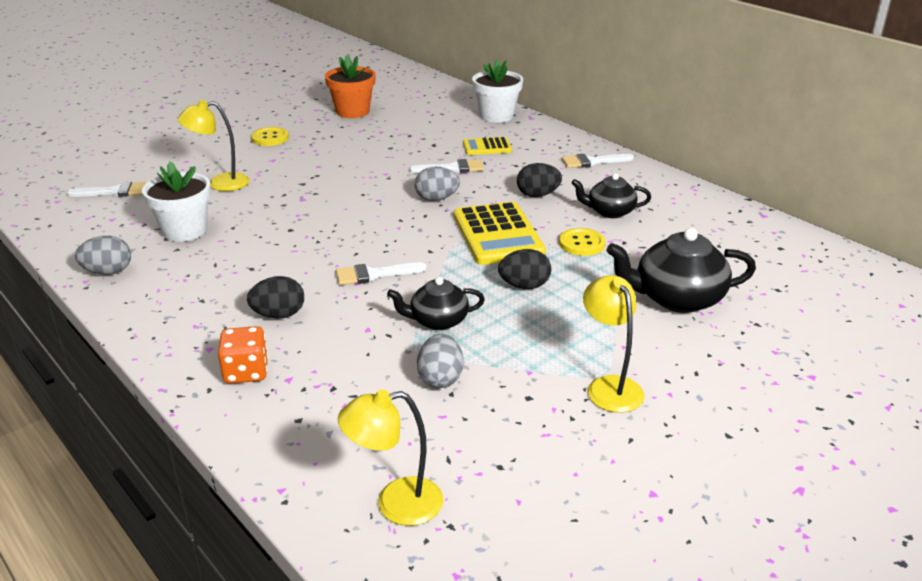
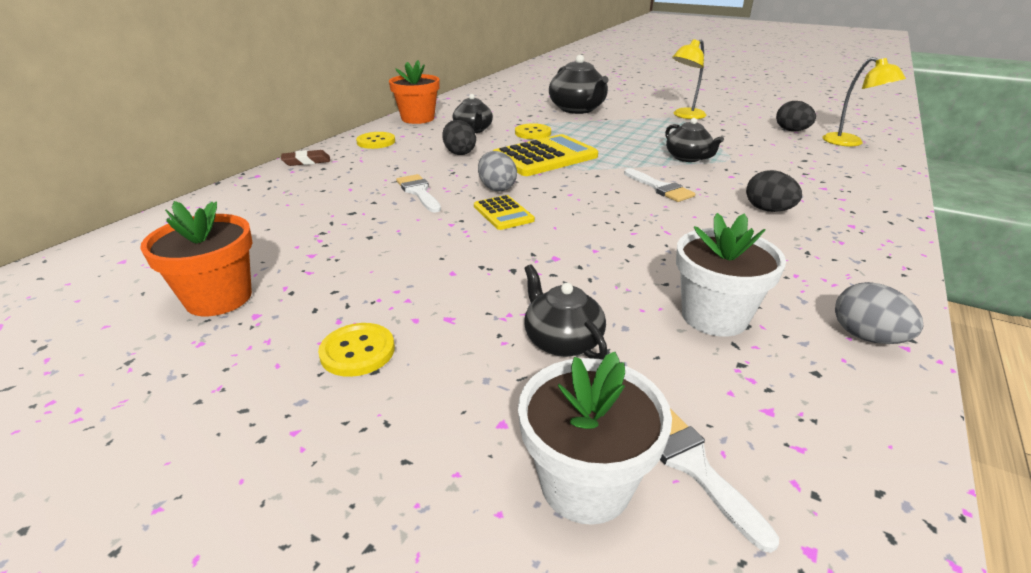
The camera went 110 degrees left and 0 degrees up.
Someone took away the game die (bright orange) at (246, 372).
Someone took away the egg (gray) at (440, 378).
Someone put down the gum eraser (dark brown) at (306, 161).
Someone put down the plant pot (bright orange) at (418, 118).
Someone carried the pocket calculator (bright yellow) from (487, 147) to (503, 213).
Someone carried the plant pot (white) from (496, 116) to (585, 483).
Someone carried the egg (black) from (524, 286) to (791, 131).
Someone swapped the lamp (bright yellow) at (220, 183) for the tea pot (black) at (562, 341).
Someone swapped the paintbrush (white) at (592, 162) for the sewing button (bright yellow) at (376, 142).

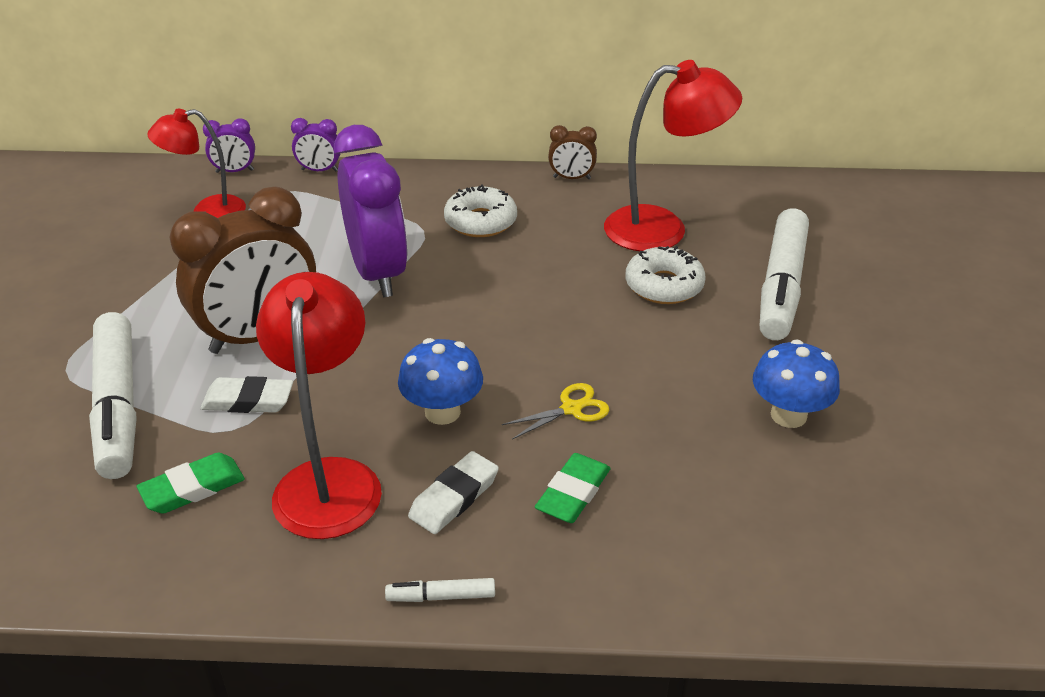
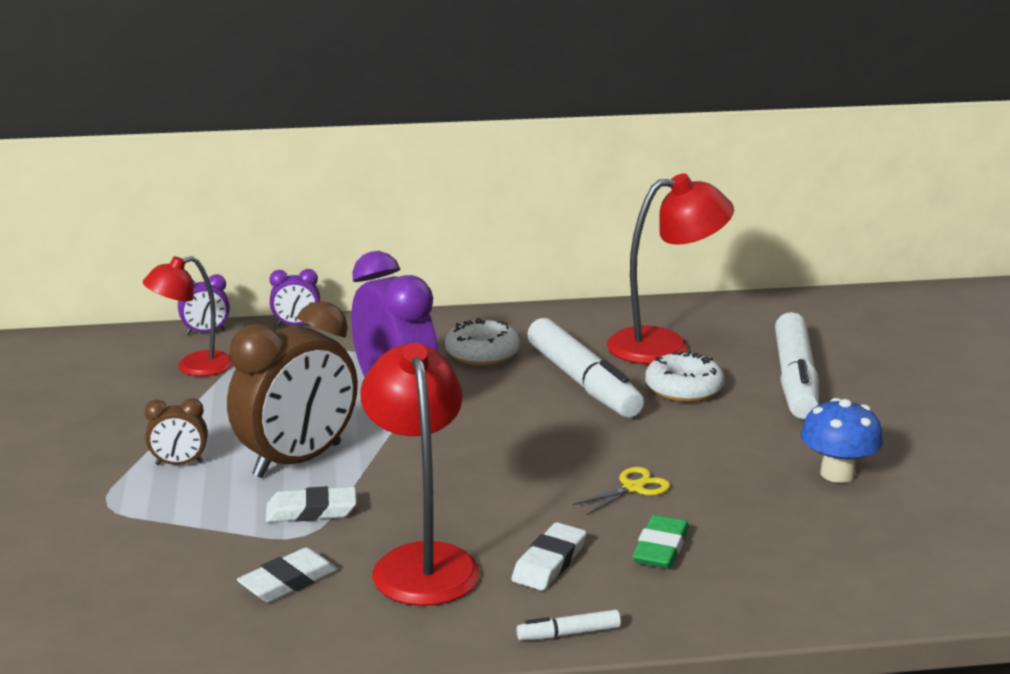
The camera went 10 degrees left and 15 degrees down.
Someone took away the fungus (blue) at (442, 412).
Someone carried the marker pen (white) from (118, 406) to (583, 382).
Someone carried the clock (dark brown) from (571, 178) to (179, 463).
Someone repainted the gum eraser (green) at (193, 488), which became the gum eraser (white) at (288, 581).

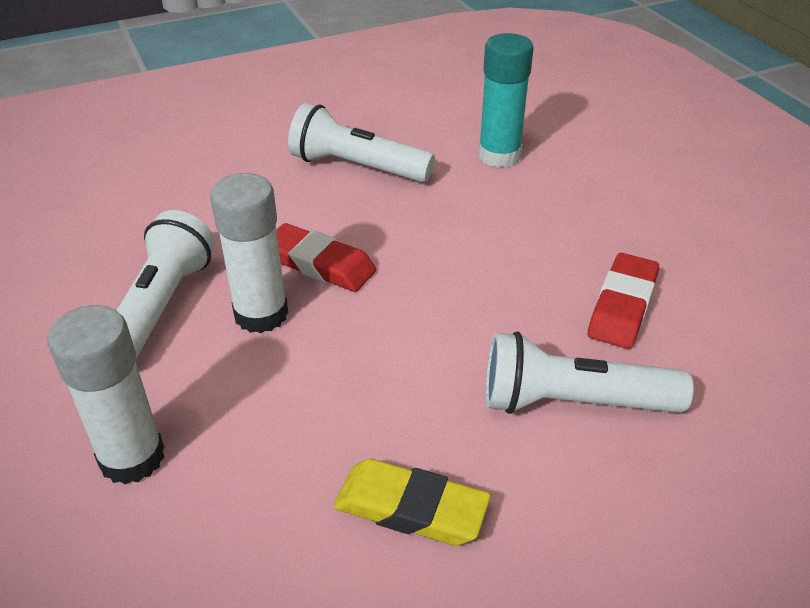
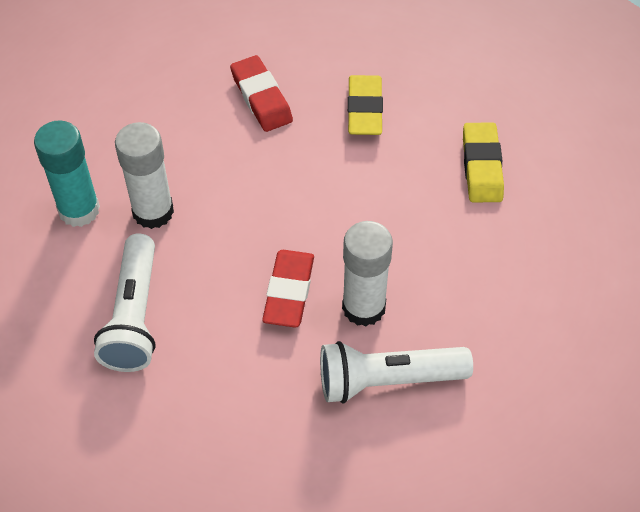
The camera went 110 degrees left and 15 degrees up.
Someone carried the stick of glue (white) from (132, 457) to (153, 211).
Someone swapped the flashlight (white) at (573, 402) for the gum eraser (bright yellow) at (365, 109).
Someone rotated the gum eraser (crimson) at (622, 306) by 60 degrees clockwise.

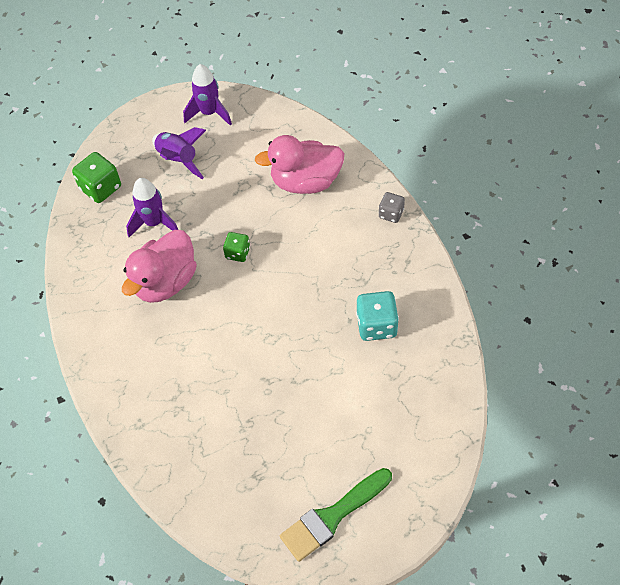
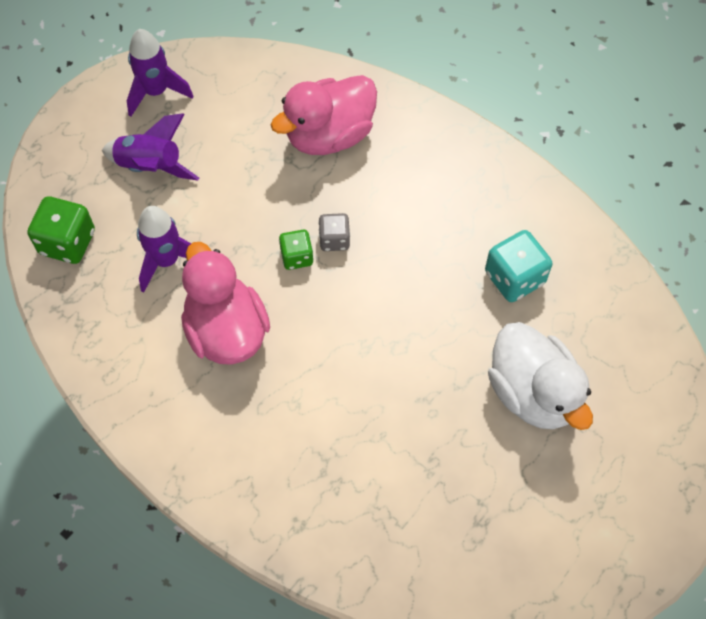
The camera went 30 degrees left and 5 degrees up.
Someone took away the paintbrush (green) at (332, 516).
Someone put down the toy duck (white) at (533, 393).
Someone carried the game die (gray) from (391, 214) to (334, 240).
Someone rotated the toy duck (rose-pink) at (165, 282) by 150 degrees clockwise.

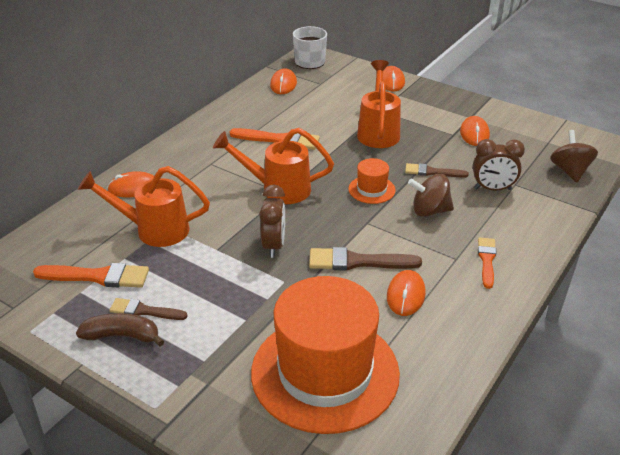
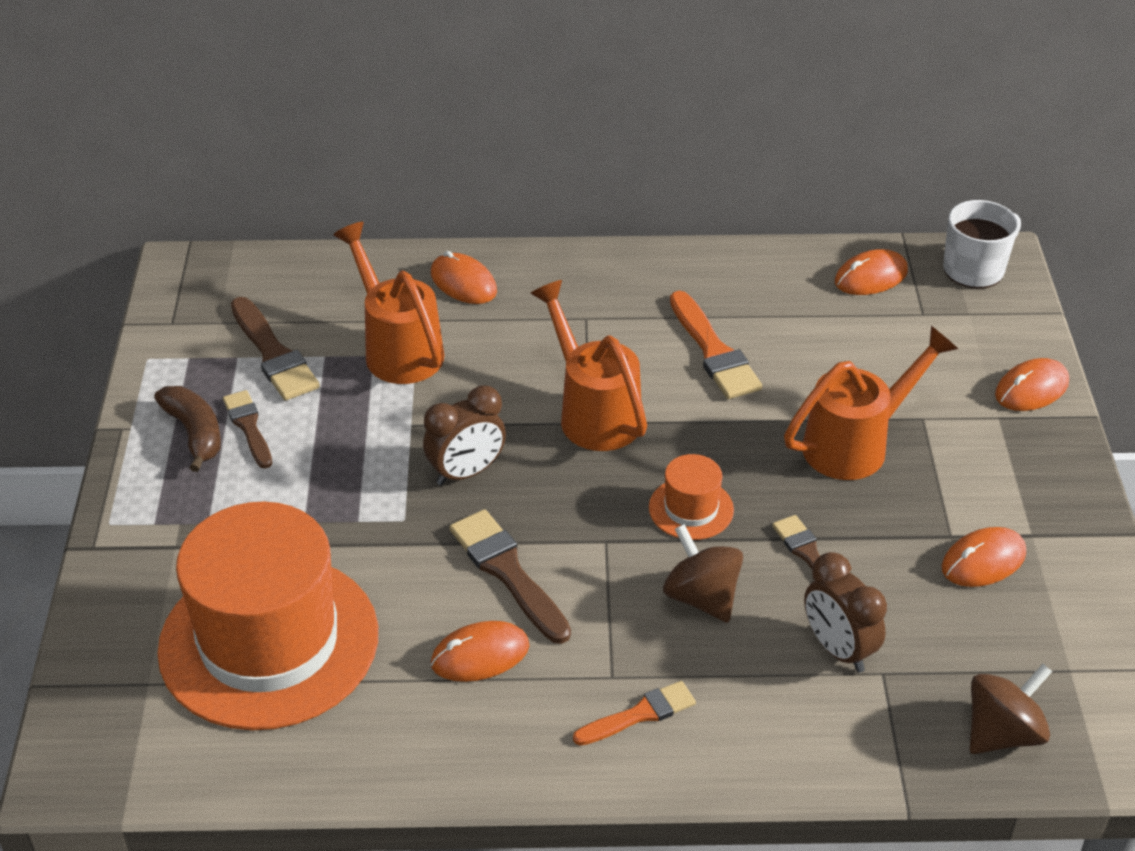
The camera went 55 degrees right and 5 degrees up.
Someone repainted the paintbrush (bright orange) at (98, 276), which became the paintbrush (dark brown) at (274, 354).

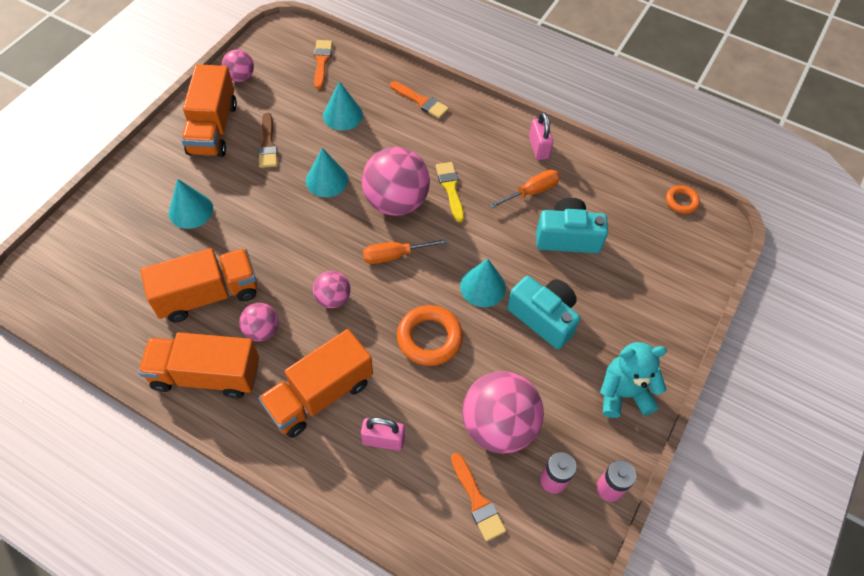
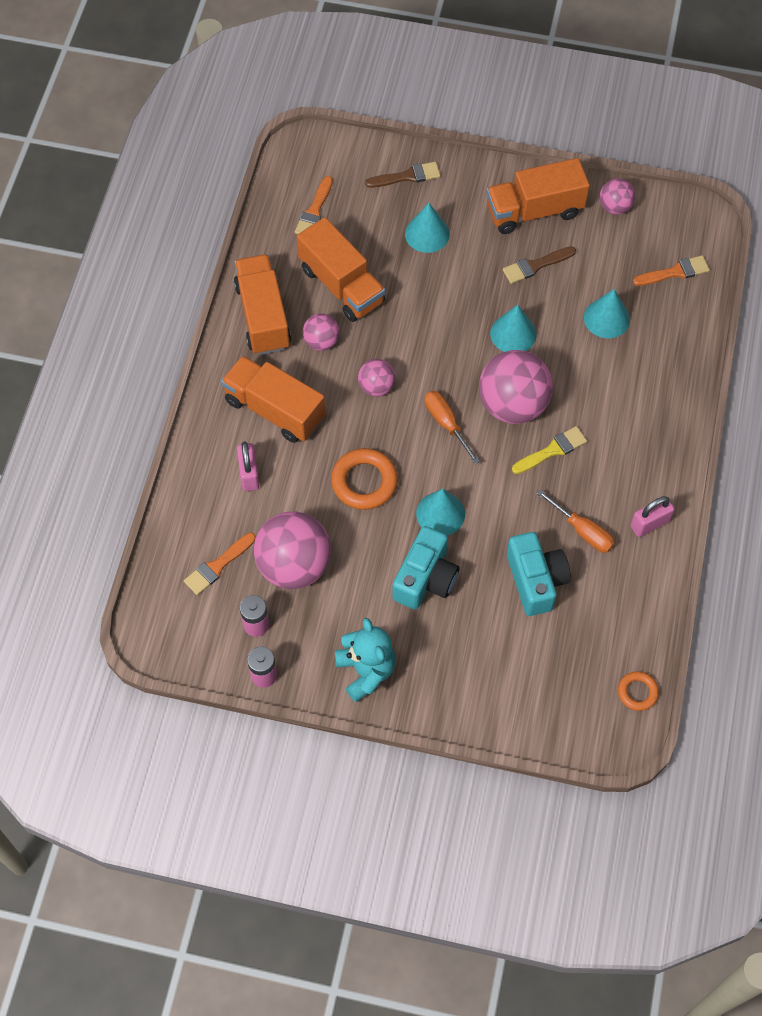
The camera went 75 degrees right and 5 degrees up.
Someone put down the paintbrush (dark brown) at (407, 176).
Someone carried the paintbrush (bright orange) from (421, 101) to (314, 211).

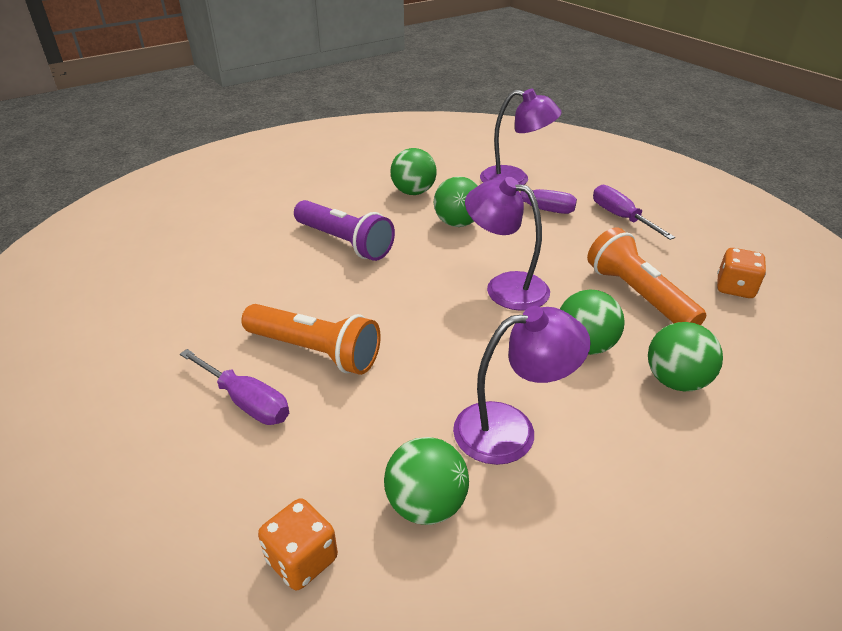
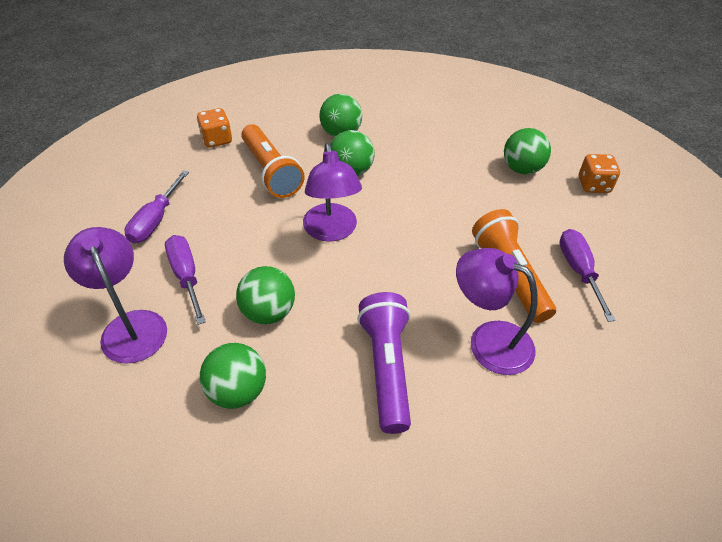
The camera went 135 degrees left and 10 degrees up.
Someone carried the lamp (violet) from (511, 429) to (488, 341).
Someone rotated the flashlight (bright orange) at (638, 295) by 45 degrees counterclockwise.

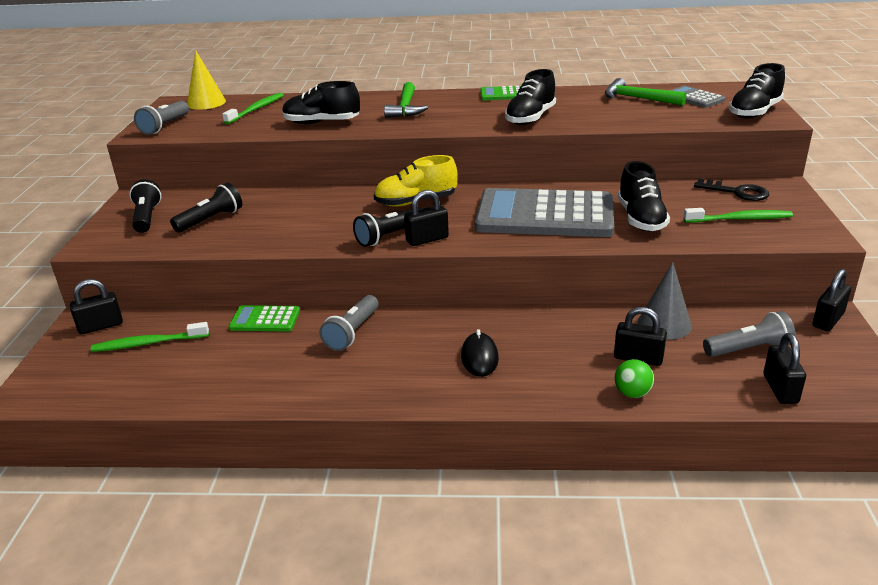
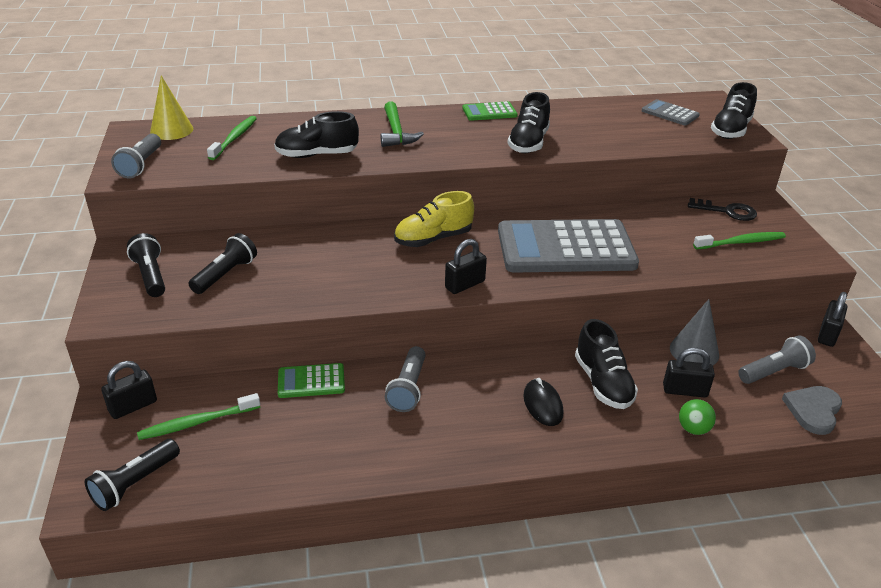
The camera went 15 degrees left and 5 degrees up.
Someone took away the hammer (green) at (638, 98).
Someone carried the flashlight (black) from (389, 236) to (135, 483).
Someone carried the lace-up shoe (black) from (641, 219) to (603, 383).
Someone swapped the padlock (black) at (780, 389) for the heart shape (gray) at (813, 410).

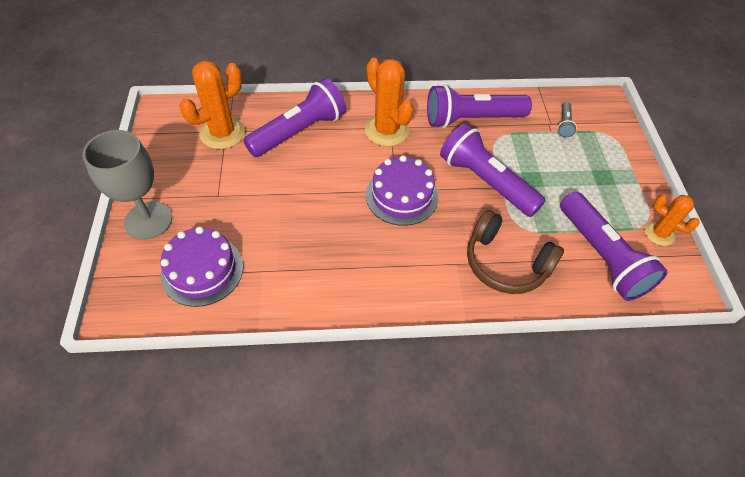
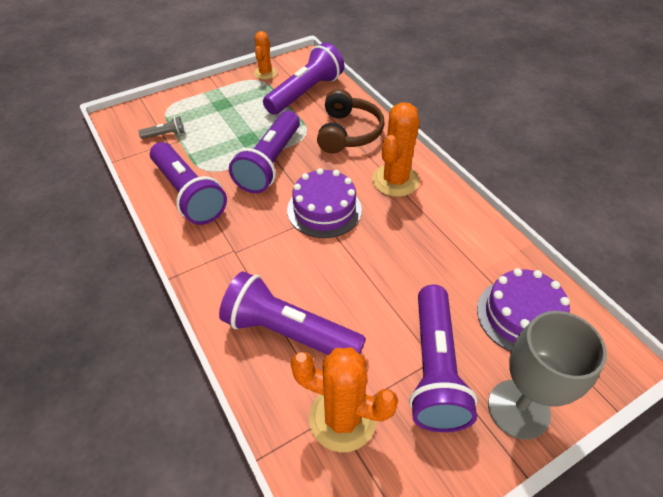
The camera went 115 degrees left and 5 degrees down.
Someone put down the flashlight (violet) at (434, 368).
Someone carried the prickly plant (bright orange) from (386, 131) to (395, 180).

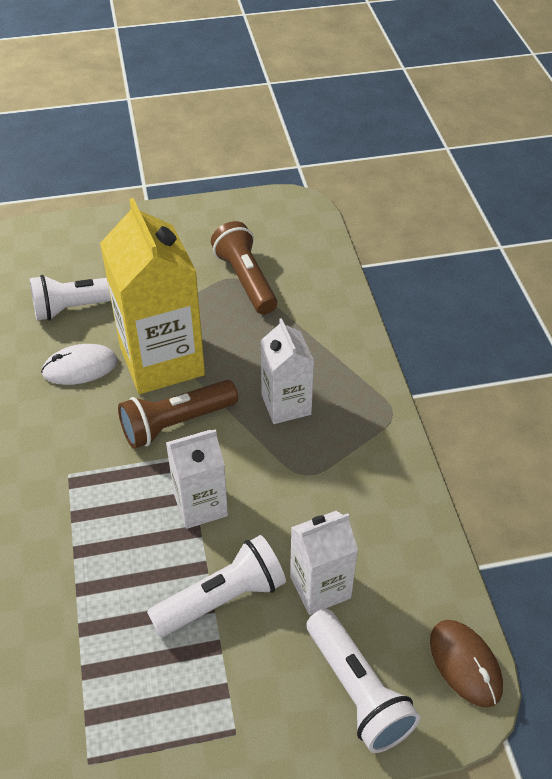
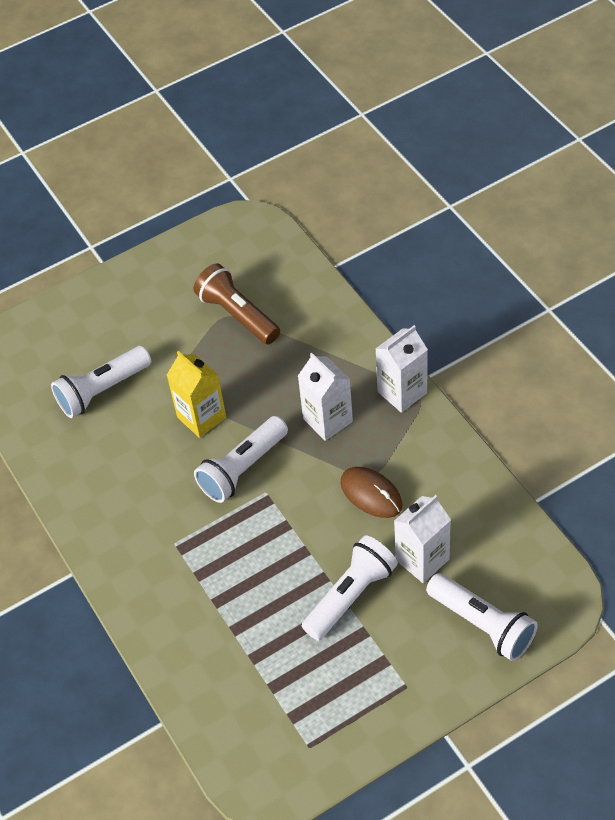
The camera went 15 degrees left and 5 degrees up.
Someone took away the mouse (white) at (80, 367).
Someone carried the juice carton (white) from (200, 505) to (402, 392).
Someone carried the mouse (dark brown) from (465, 664) to (371, 494).
Someone repainted the flashlight (dark brown) at (176, 423), which became the flashlight (white) at (242, 469).
Someone scaled the juice carton (bright yellow) at (162, 361) by 0.56.

